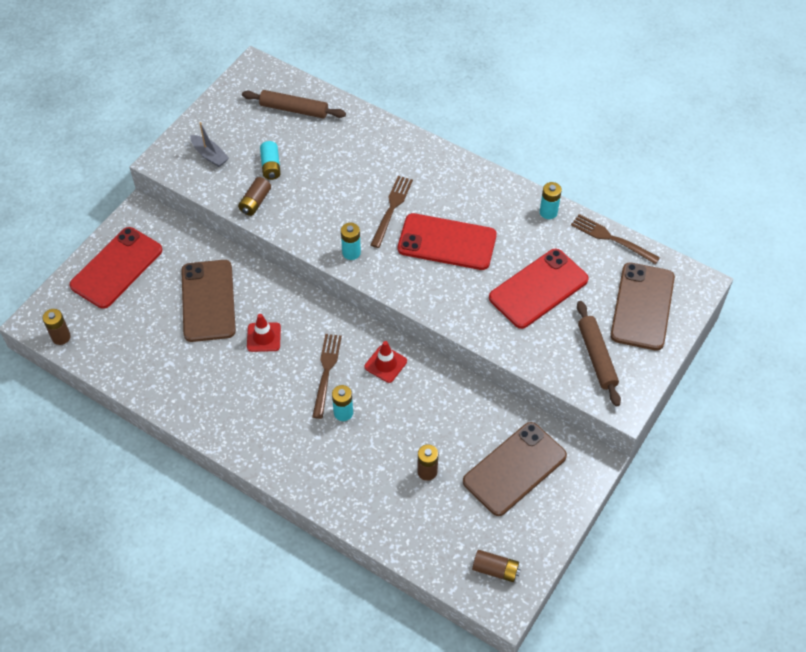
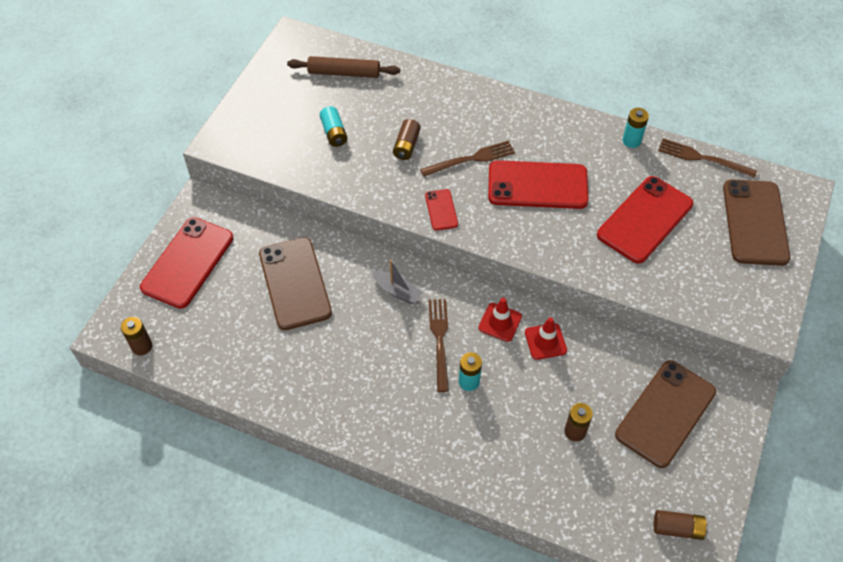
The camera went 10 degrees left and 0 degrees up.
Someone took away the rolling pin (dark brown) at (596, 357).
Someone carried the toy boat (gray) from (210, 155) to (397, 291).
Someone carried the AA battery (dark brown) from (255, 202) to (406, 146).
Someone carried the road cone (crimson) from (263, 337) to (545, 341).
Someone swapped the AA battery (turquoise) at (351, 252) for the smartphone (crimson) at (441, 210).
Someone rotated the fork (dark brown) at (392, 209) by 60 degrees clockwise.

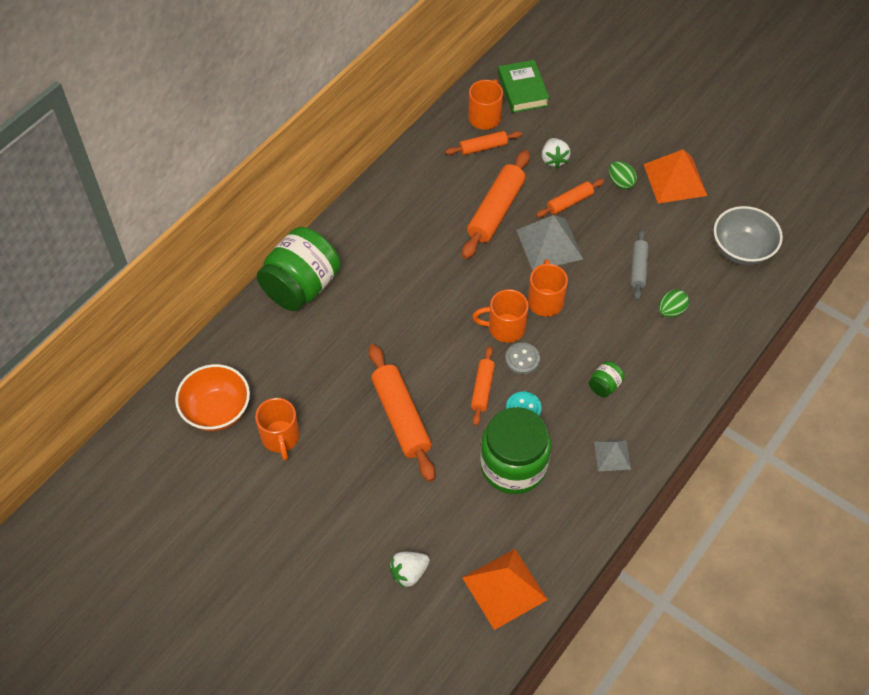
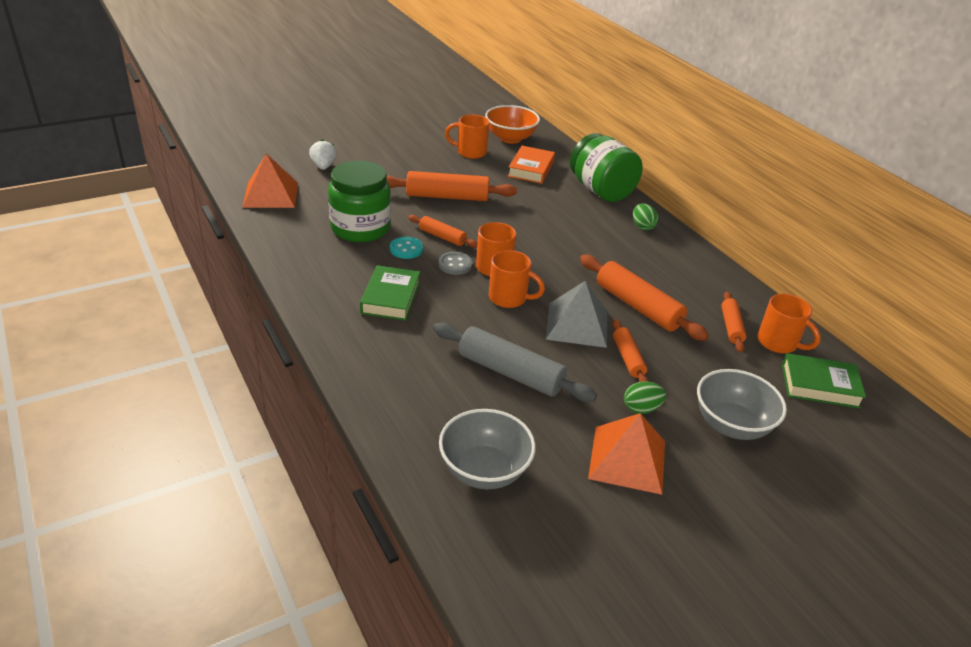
The camera went 110 degrees right and 20 degrees down.
Someone took away the strawberry (white) at (554, 159).
Someone took away the pyramid shape (gray) at (612, 455).
Someone put down the book (bright orange) at (531, 169).
Someone put down the deep dish (gray) at (731, 425).
Someone carried the egg (green) from (671, 311) to (642, 227).
Someone swapped the preserve jar (green) at (604, 386) for the book (green) at (391, 298).
Someone scaled the rolling pin (gray) at (638, 268) by 1.77.

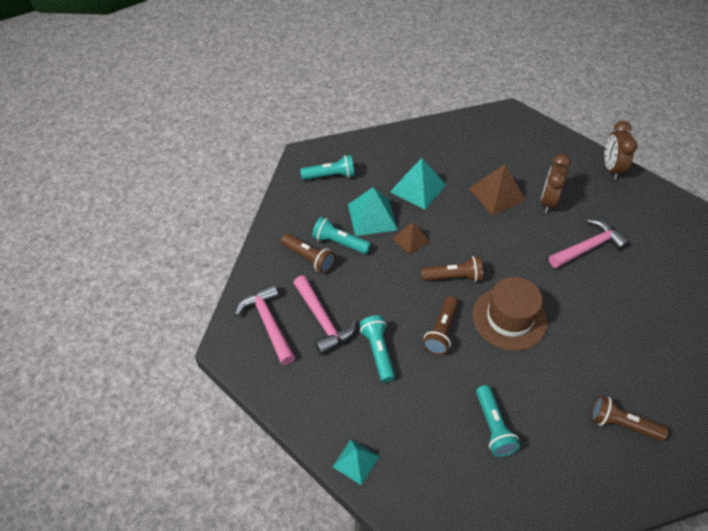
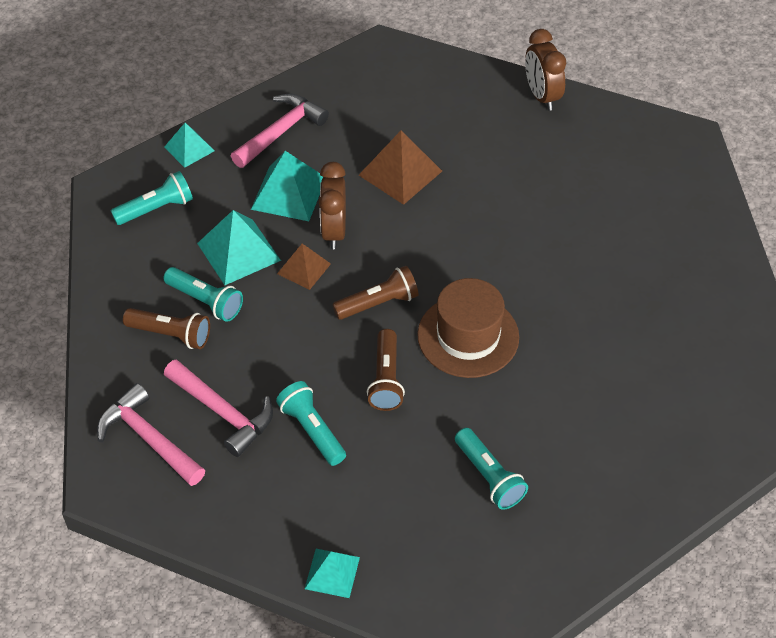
The camera went 20 degrees left and 0 degrees up.
Someone took away the flashlight (dark brown) at (622, 424).
Someone put down the pyramid shape (turquoise) at (189, 149).
Someone carried the clock (dark brown) from (548, 202) to (334, 231).
Someone carried the hammer (rose-pink) from (588, 247) to (281, 132).
Someone rotated the flashlight (turquoise) at (339, 243) by 150 degrees counterclockwise.

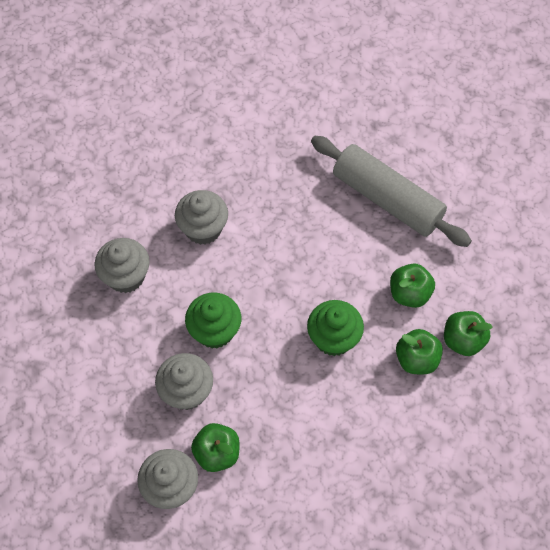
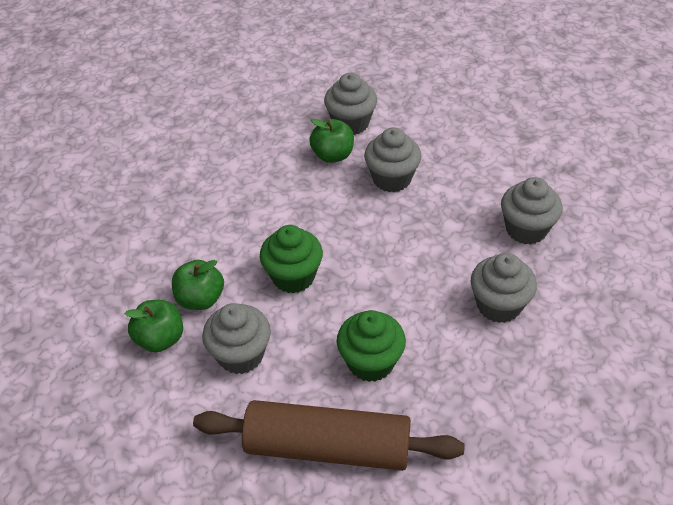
The camera went 150 degrees right and 15 degrees down.
Someone carried the cupcake (green) from (215, 331) to (370, 362).
Someone swapped the apple fruit (green) at (409, 293) for the cupcake (gray) at (240, 355).
Someone repainted the rolling pin (gray) at (387, 199), which became the rolling pin (dark brown) at (327, 447).

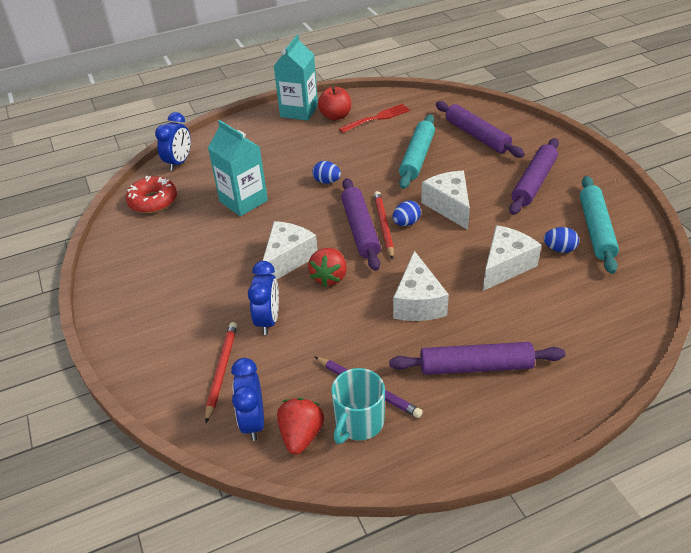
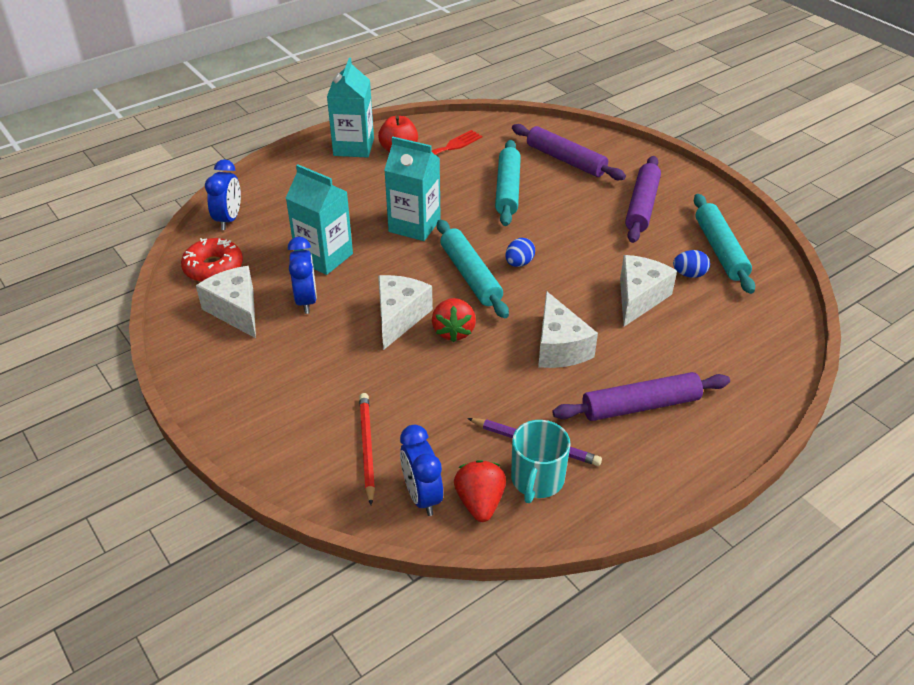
The camera went 15 degrees left and 0 degrees up.
Someone took away the lead pencil (crimson) at (383, 225).
Someone carried the clock (blue) from (268, 320) to (306, 301).
Someone carried the cheese wedge (white) from (449, 206) to (236, 310).
Someone swapped the egg (blue) at (327, 181) for the juice carton (turquoise) at (414, 225).
Someone repainted the rolling pin (violet) at (360, 229), which became the rolling pin (turquoise) at (470, 275).

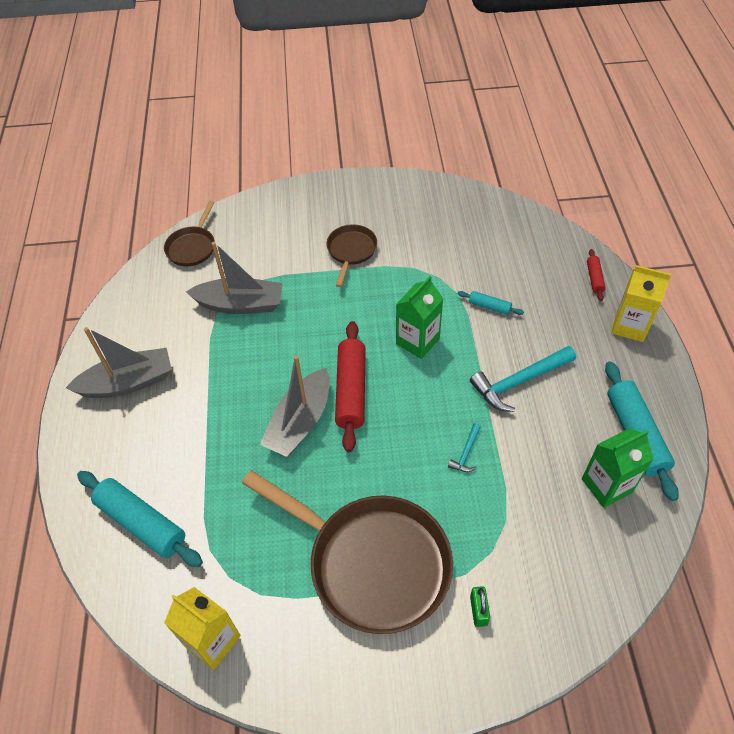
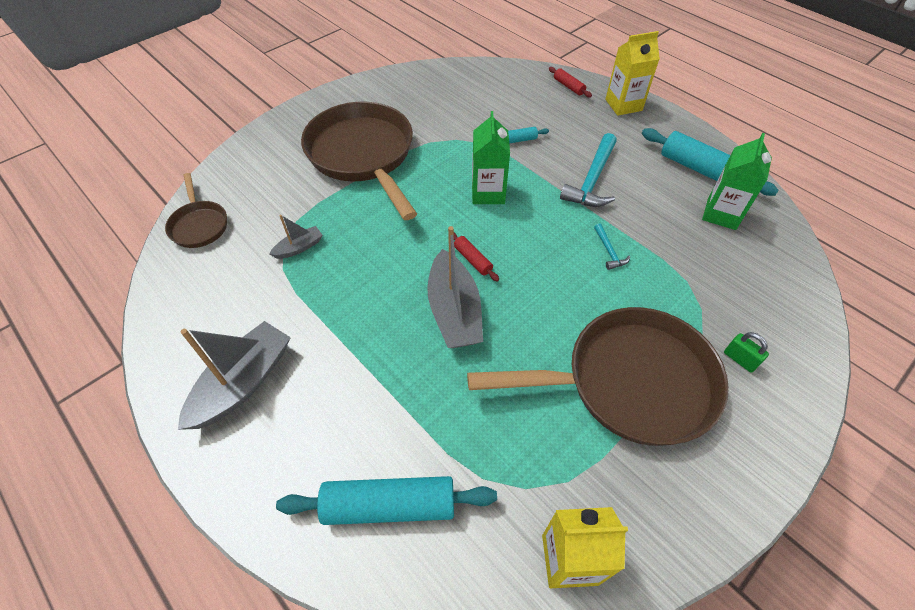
The camera went 40 degrees left and 0 degrees up.
Someone scaled the toy boat (gray) at (240, 304) by 0.50.
Someone scaled the pan (dark brown) at (351, 251) by 2.07.
Someone scaled the rolling pin (crimson) at (351, 390) by 0.49.

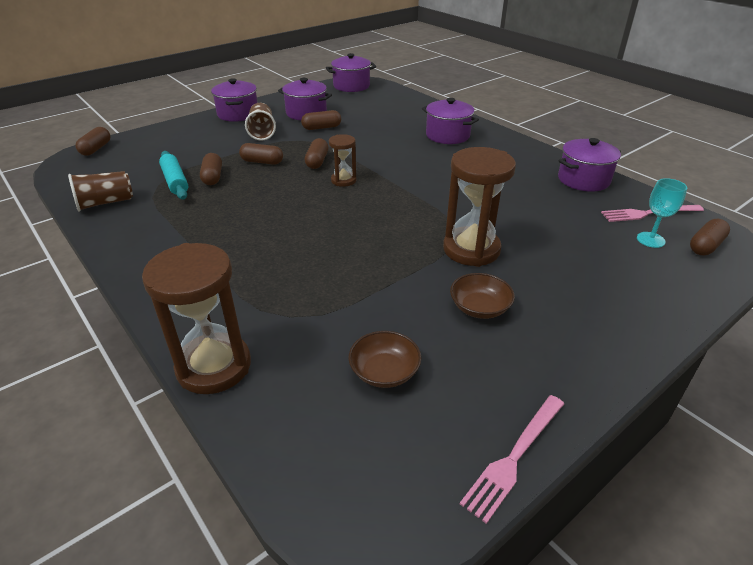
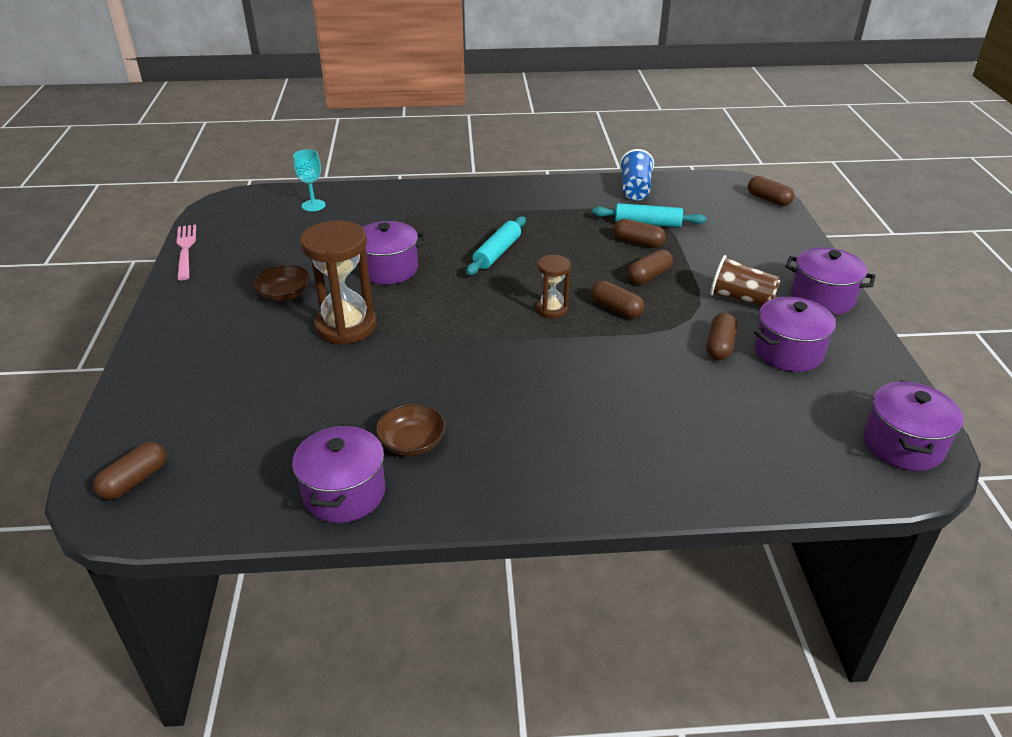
The camera went 125 degrees right and 0 degrees up.
Someone took away the sandglass (dark brown) at (214, 366).
Someone took away the fork (rose-pink) at (648, 213).
Someone put down the rolling pin (turquoise) at (497, 253).
Someone carried the deep dish (dark brown) from (384, 371) to (412, 442).
Someone carried the cooking pot (violet) from (447, 135) to (388, 269).
Someone carried the chalice (turquoise) from (650, 240) to (313, 205).
Someone repainted the beaker (dark brown) at (105, 203), which became the beaker (blue) at (635, 189).
Someone rotated the pill (dark brown) at (705, 246) by 45 degrees clockwise.

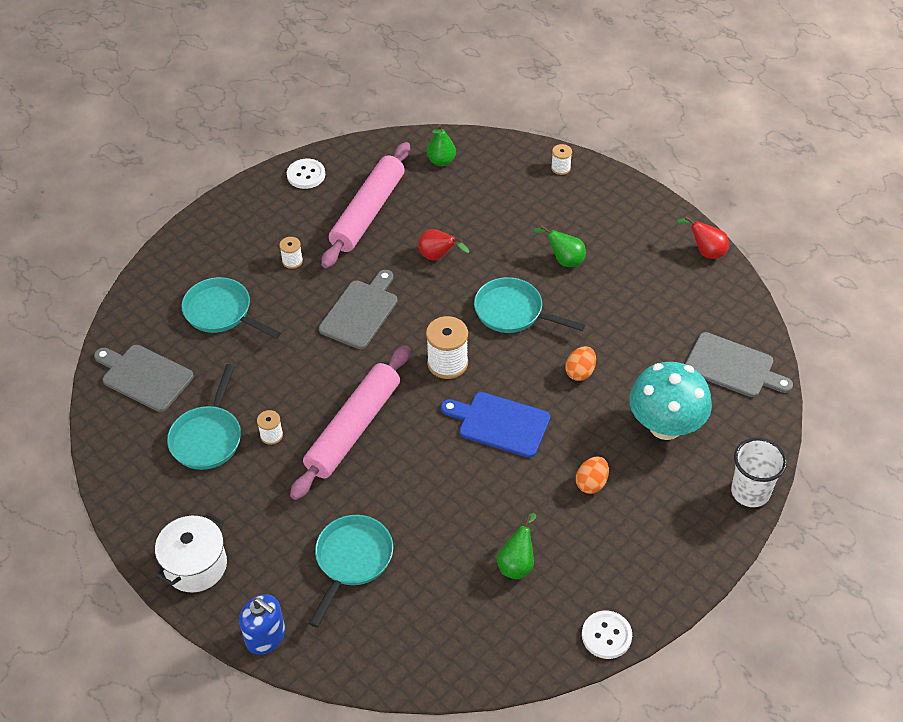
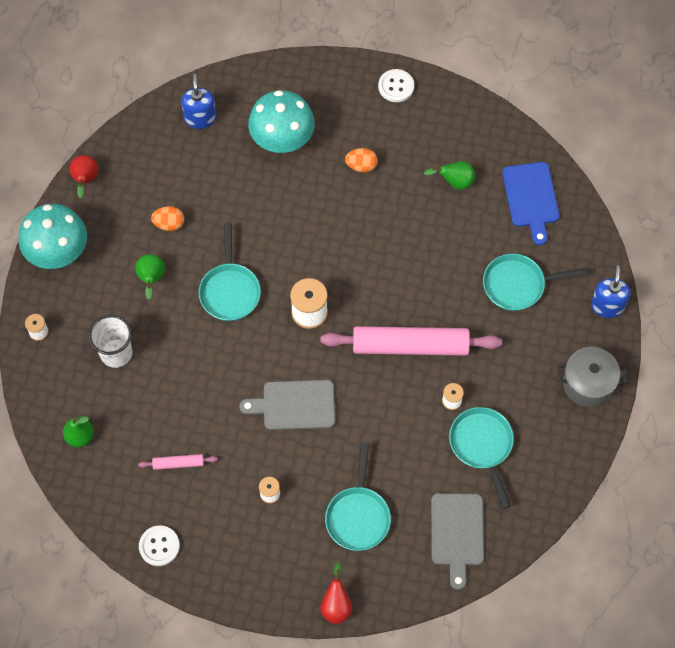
The camera went 120 degrees left and 15 degrees up.
Someone put down the fungus (turquoise) at (58, 252).
Someone carried the pear fruit (crimson) from (438, 257) to (336, 605).
Someone carried the chopping board (blue) from (500, 423) to (531, 198).
Someone carried the egg (bright orange) from (580, 372) to (169, 224).
Someone carried the sewing button (white) from (606, 635) to (396, 86).
Someone carried the beaker (white) from (750, 492) to (116, 353).
Someone swapped the chopping board (gray) at (733, 367) for the soap pump (blue) at (200, 118).
Someone repainted the cooking pot (white) at (195, 565), which became the cooking pot (gray) at (588, 384).
Someone rotated the pan (turquoise) at (208, 437) by 90 degrees counterclockwise.
Someone scaled the rolling pin (rose-pink) at (368, 212) by 0.43.

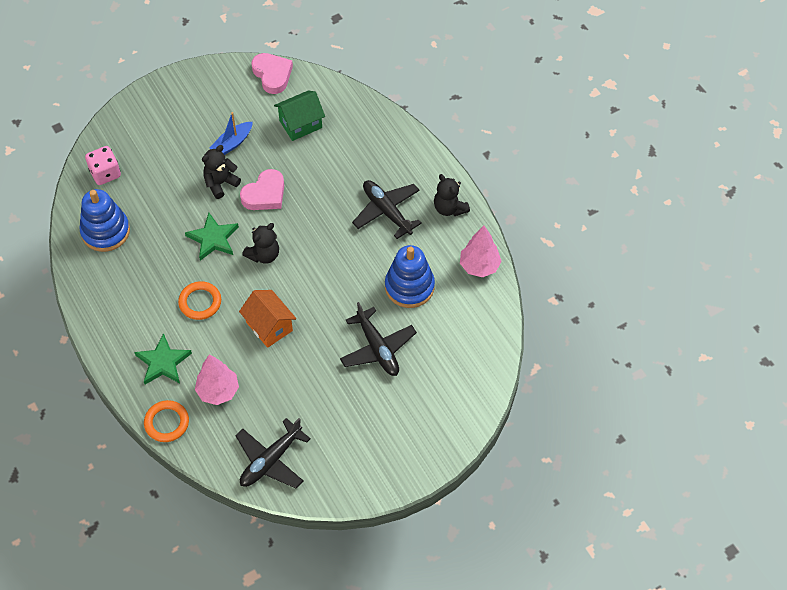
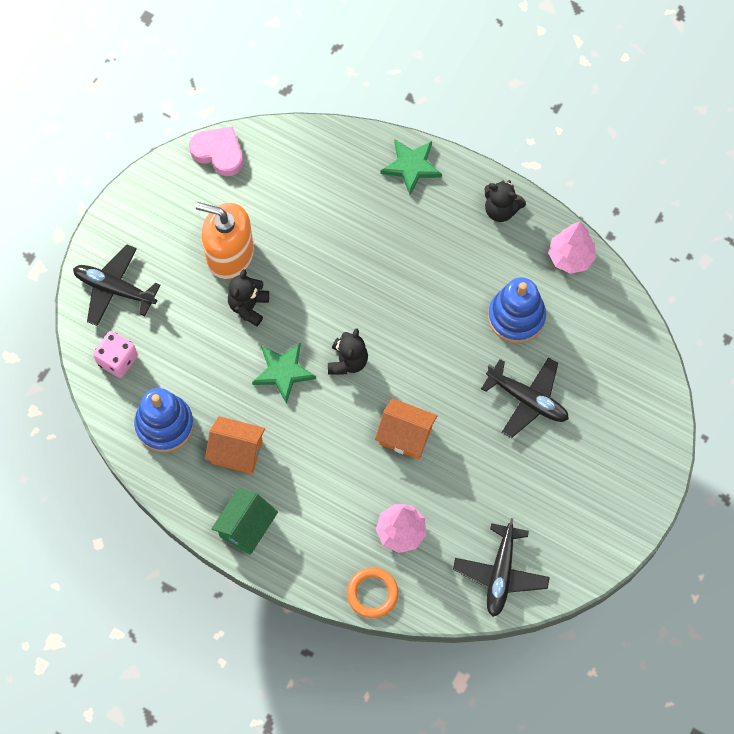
The camera went 30 degrees left and 10 degrees up.
Someone took away the torus (bright orange) at (200, 302).
Someone took away the heart shape (rose-pink) at (265, 194).
Someone put down the toy house (bright orange) at (237, 452).
Someone carried the five-pointed star (green) from (163, 362) to (411, 166).
Someone carried the toy house (green) from (300, 124) to (246, 527).
Someone carried the toy plane (black) from (387, 211) to (114, 289).
Someone swapped the toy boat (blue) at (232, 143) for the soap pump (bright orange) at (230, 254).

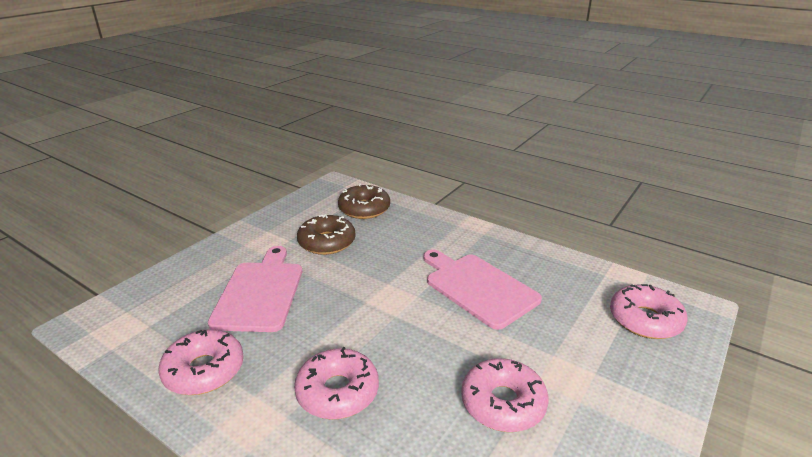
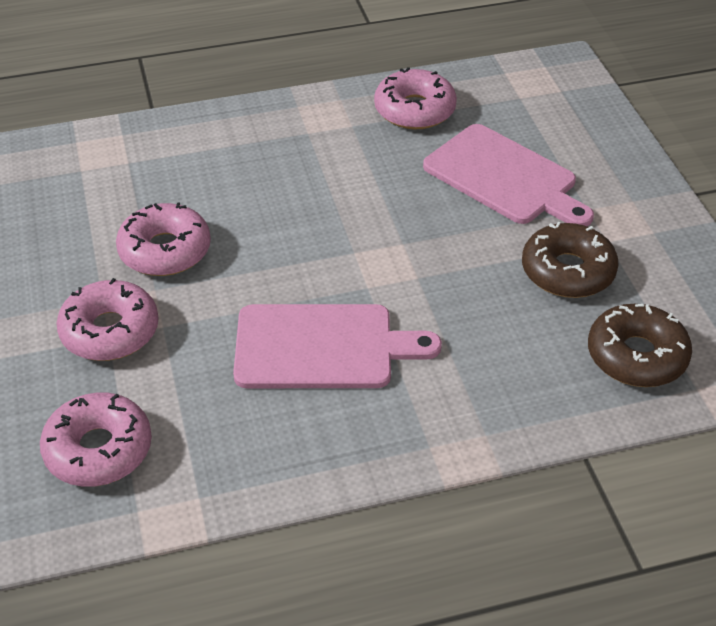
The camera went 130 degrees right and 15 degrees up.
Someone carried the doughnut (rose-pink) from (337, 392) to (110, 331).

